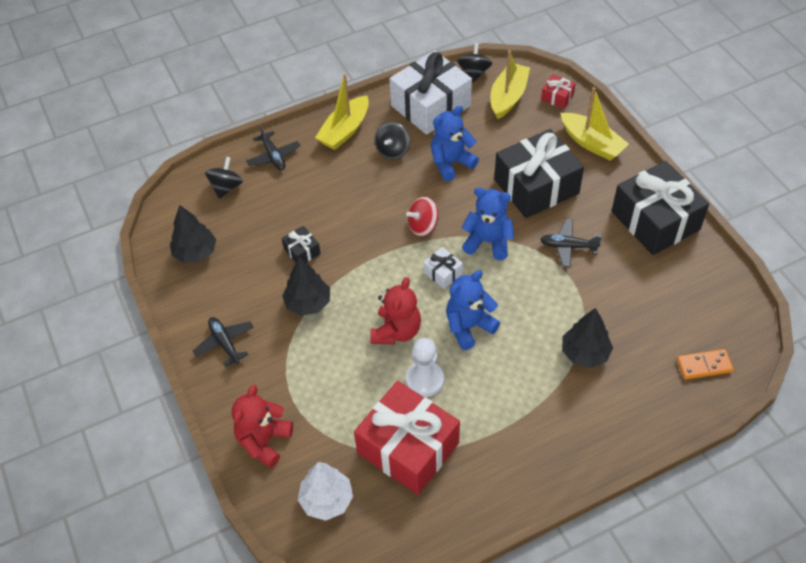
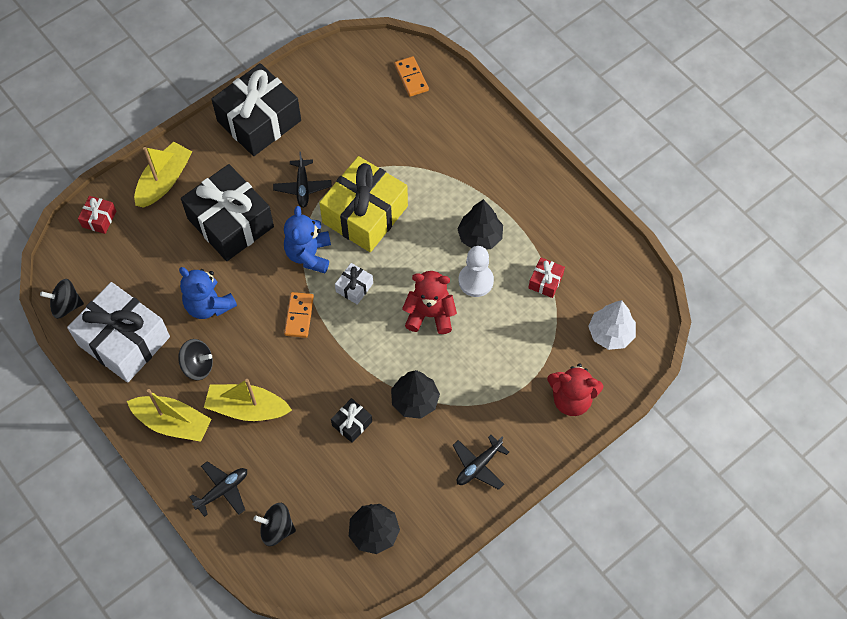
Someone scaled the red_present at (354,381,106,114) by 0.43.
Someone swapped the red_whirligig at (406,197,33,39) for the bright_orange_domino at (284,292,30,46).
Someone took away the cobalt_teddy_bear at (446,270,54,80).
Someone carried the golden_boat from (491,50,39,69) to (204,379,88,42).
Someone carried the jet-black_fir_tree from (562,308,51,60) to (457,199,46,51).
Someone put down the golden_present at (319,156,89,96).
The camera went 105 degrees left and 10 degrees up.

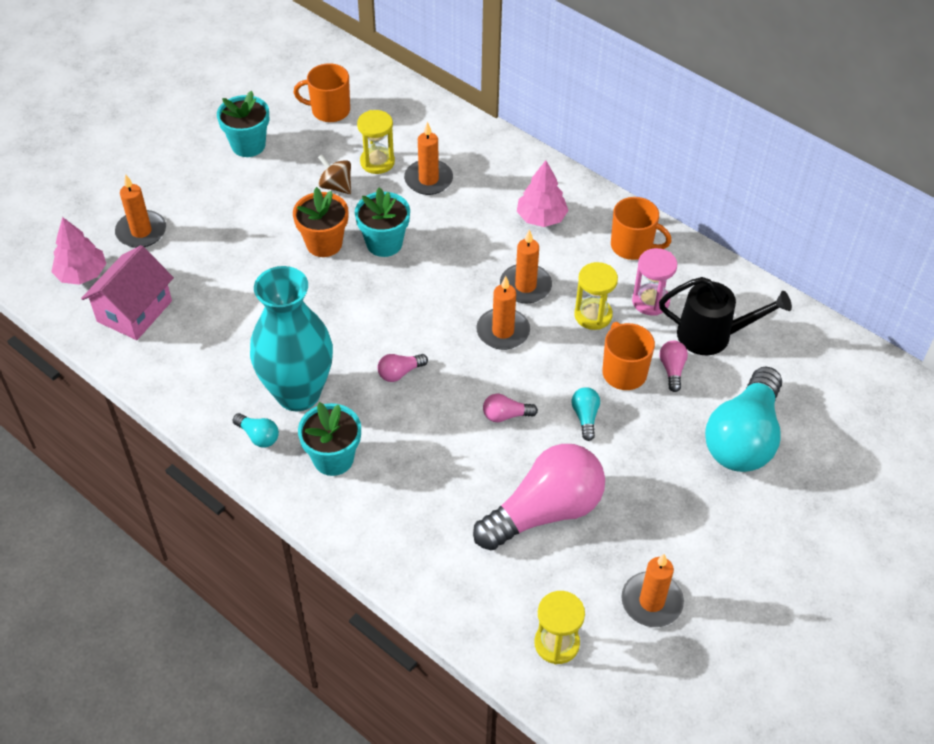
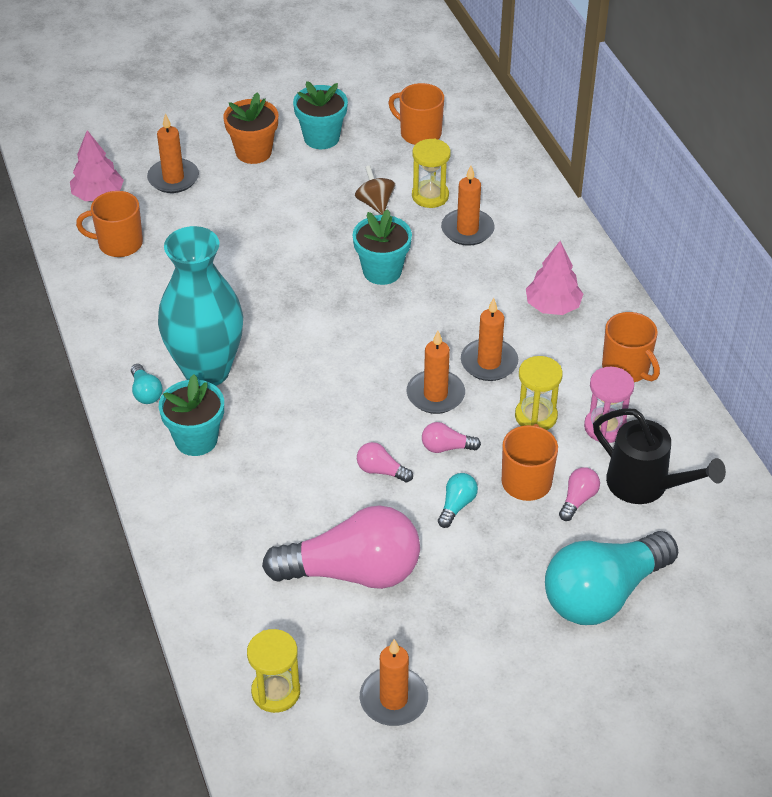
Someone swapped the rose-pink_toy_house at (81,245,93,95) for the bright_orange_coffee_mug at (76,191,67,66).
Someone carried the bright_orange_flower_pot from (293,187,55,70) to (223,92,55,72).
Someone carried the rose-pink_lightbulb from (377,354,51,28) to (422,422,59,31).
The camera went 30 degrees right and 5 degrees down.

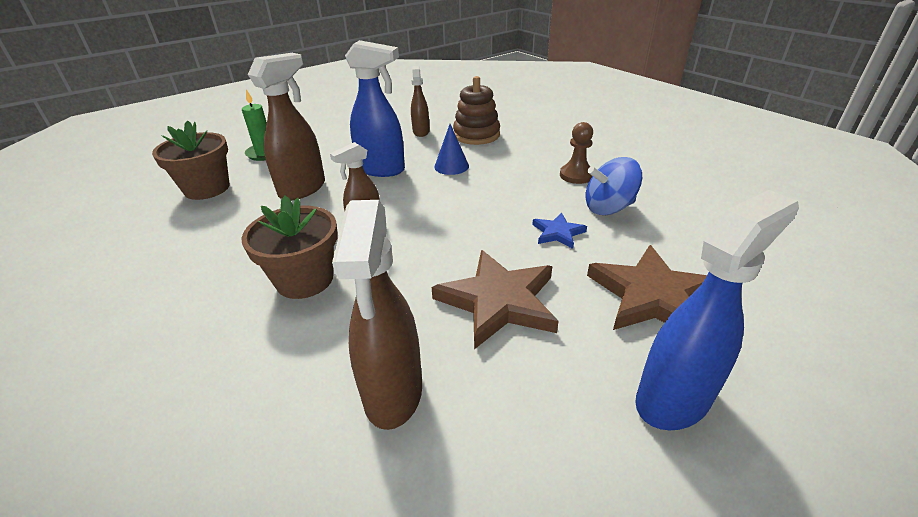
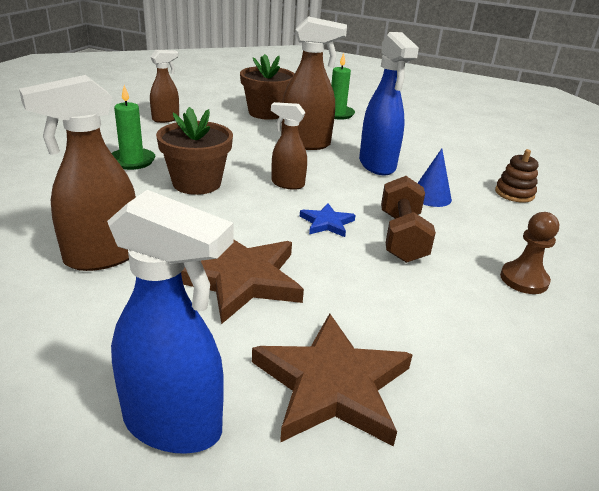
Someone carried the brown_sprayer from (411,66,19,71) to (150,50,29,73).
Someone scaled the brown_stacking_rings at (453,76,47,69) by 0.65.
Someone carried the cobalt_star from (532,213,55,36) to (300,203,56,34).
Someone took away the cobalt_whirligig at (586,157,56,58).
Someone put down the green_candle at (111,85,44,85).
Someone put down the brown_hand_weight at (381,176,55,87).
The camera went 55 degrees right and 5 degrees down.

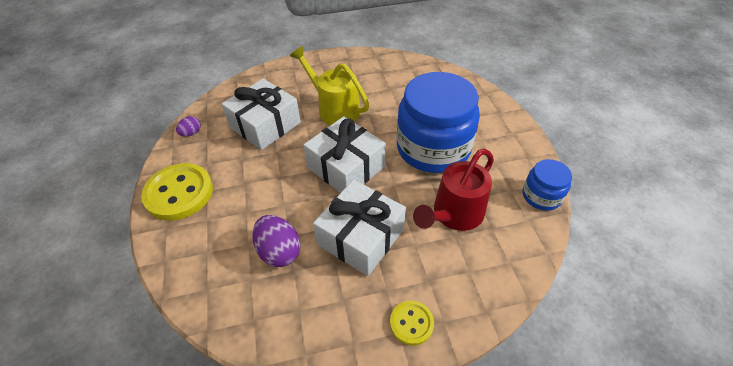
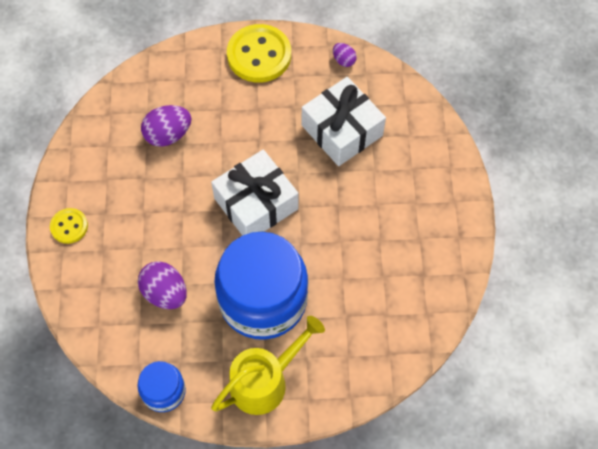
Someone carried the golden_watering_pot from (290,46,79,79) to (211,316,114,99).
Someone took away the white_present at (313,180,93,96).
Someone swapped the red_watering_pot at (413,149,81,82) for the royal_purple_egg at (138,261,49,48).
The camera went 100 degrees right and 15 degrees up.

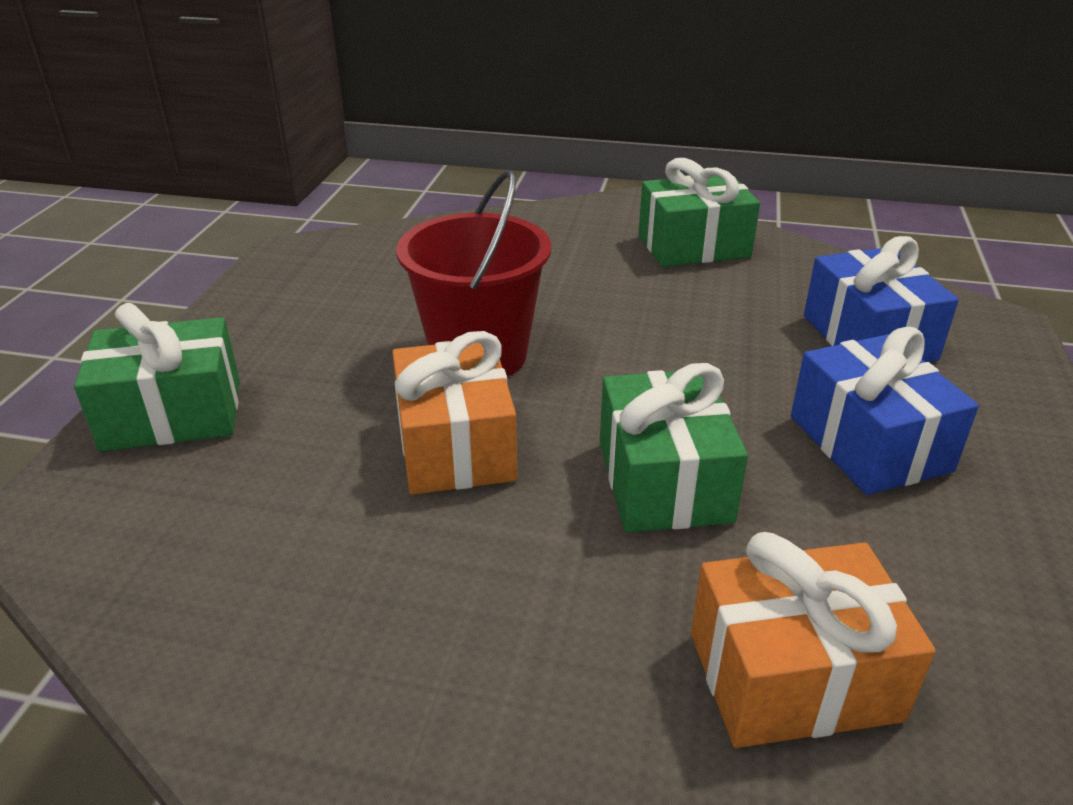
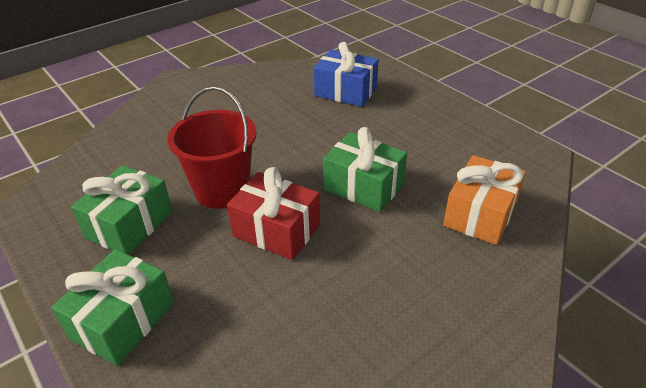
Someone repainted the bright_orange_present at (392,331,125,164), which became the red_present at (227,167,93,93).
Someone carried the green_present from (639,158,121,109) to (71,165,102,90).
Someone took away the cobalt_present at (791,327,188,168).
The camera went 50 degrees left and 5 degrees up.

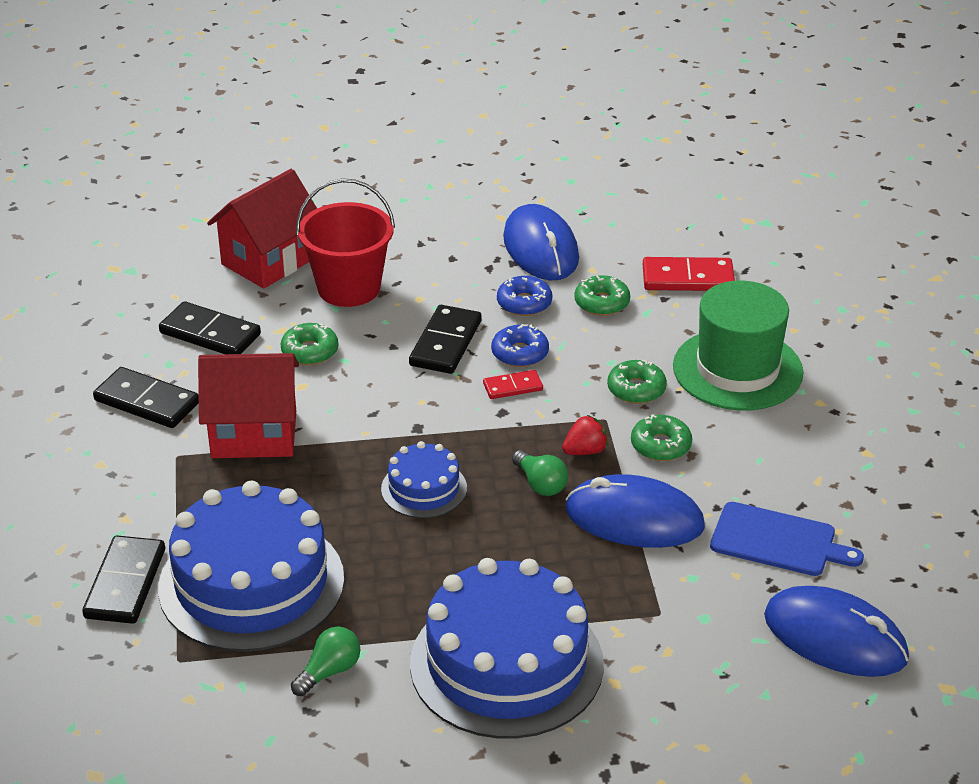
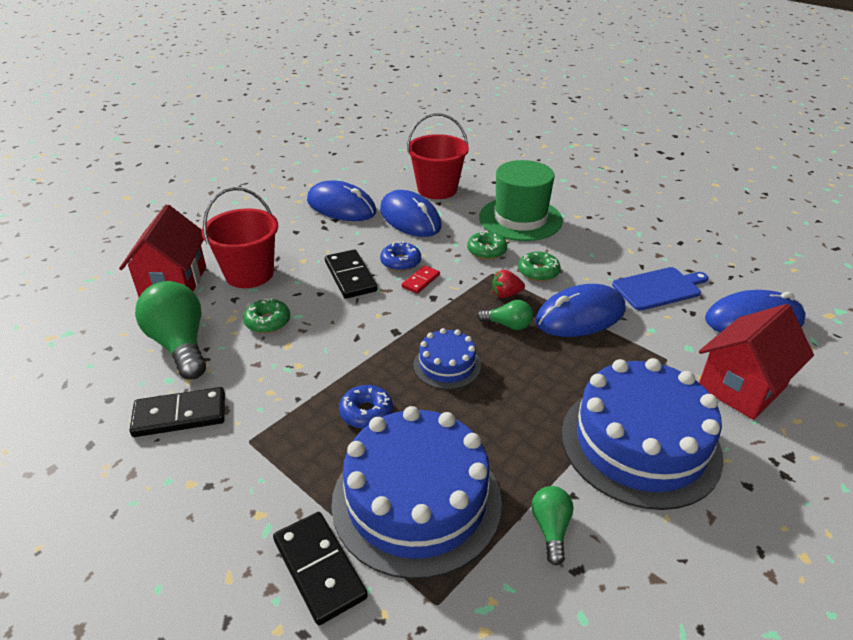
Someone swapped the jet-black_domino at (159,301,102,53) for the green_lightbulb at (135,281,71,98).
Someone carried the red_toy_house from (198,353,101,105) to (699,304,115,116).
Someone carried the cobalt_donut from (497,276,55,40) to (339,385,54,43).
Someone rotated the red_strawberry at (562,415,46,40) by 120 degrees counterclockwise.
Someone swapped the green_donut at (575,275,55,41) for the cobalt_mouse at (380,190,61,47).
Someone swapped the red_domino at (643,257,92,34) for the red_sand_bucket at (407,113,62,86).
The camera went 40 degrees left and 0 degrees up.

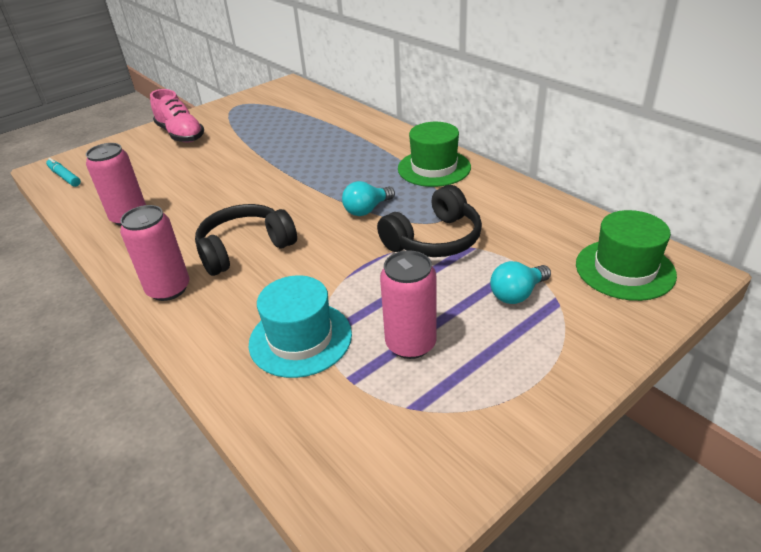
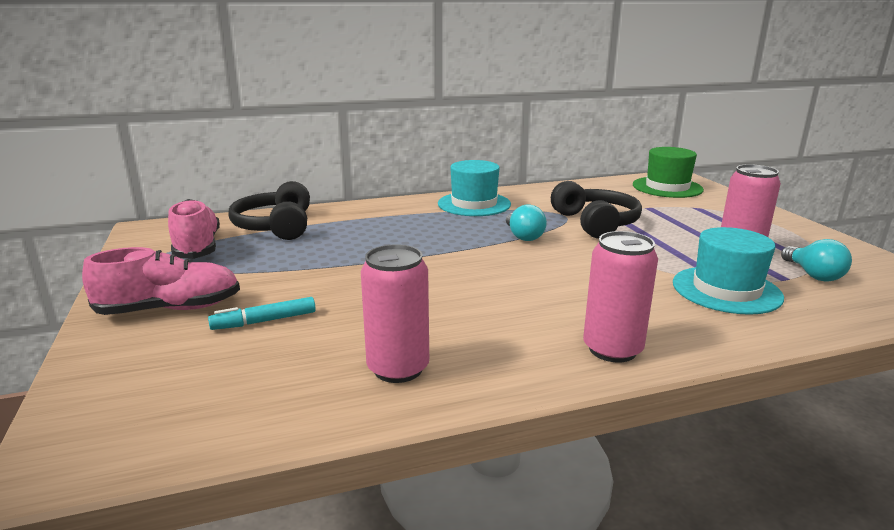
Someone carried the turquoise_marker from (46,158,35,29) to (208,297,108,33).
Someone carried the jet-black_headphones from (195,204,102,72) to (229,181,81,59).
Someone repainted the green_top_hat at (398,122,73,65), which became the turquoise_top_hat at (438,160,73,56).
Someone carried the turquoise_lightbulb from (490,261,61,43) to (781,239,71,43).
Someone put down the rose-pink_lace-up_shoe at (168,199,52,60).
The camera went 70 degrees left and 15 degrees down.

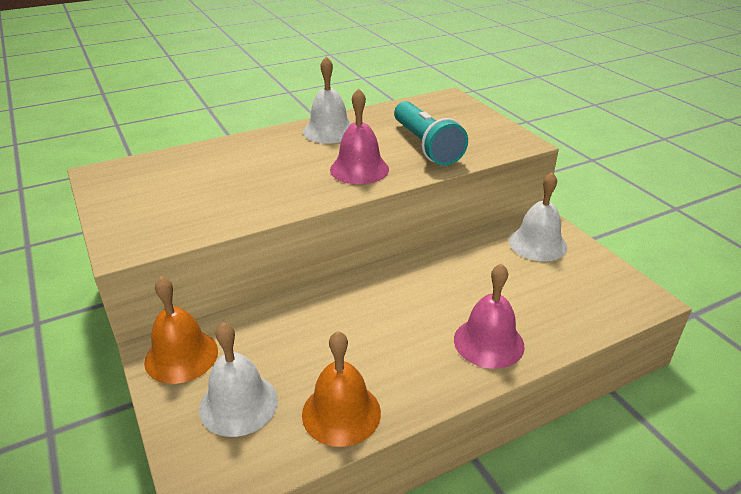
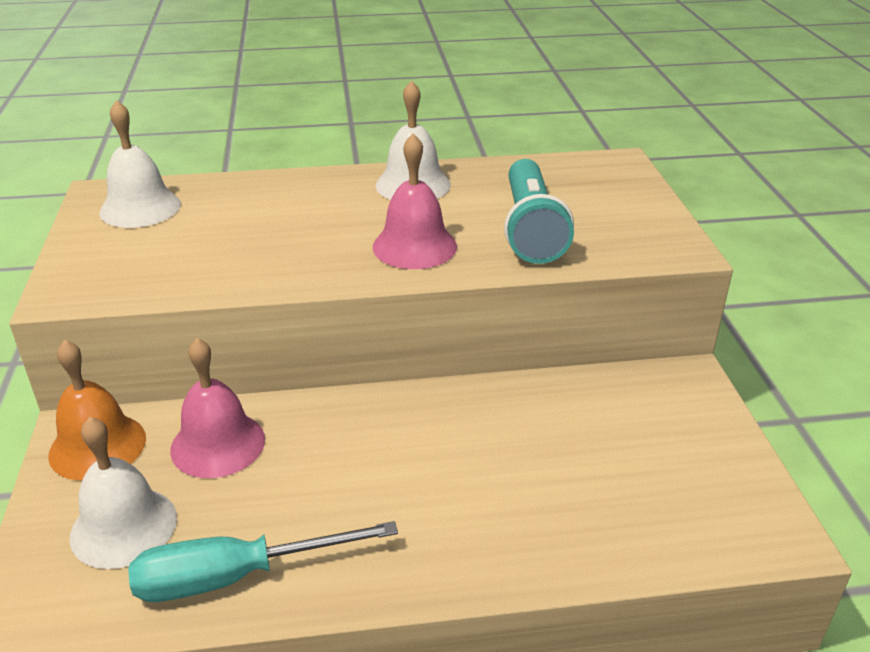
Someone swapped the bright_orange_school_bell at (302,331,79,116) for the turquoise_screwdriver at (128,521,270,81).
Someone carried the rose-pink_school_bell from (454,263,71,106) to (170,338,95,140).
Someone carried the white_school_bell from (509,172,58,89) to (99,100,82,128).
The camera went 20 degrees right and 0 degrees up.

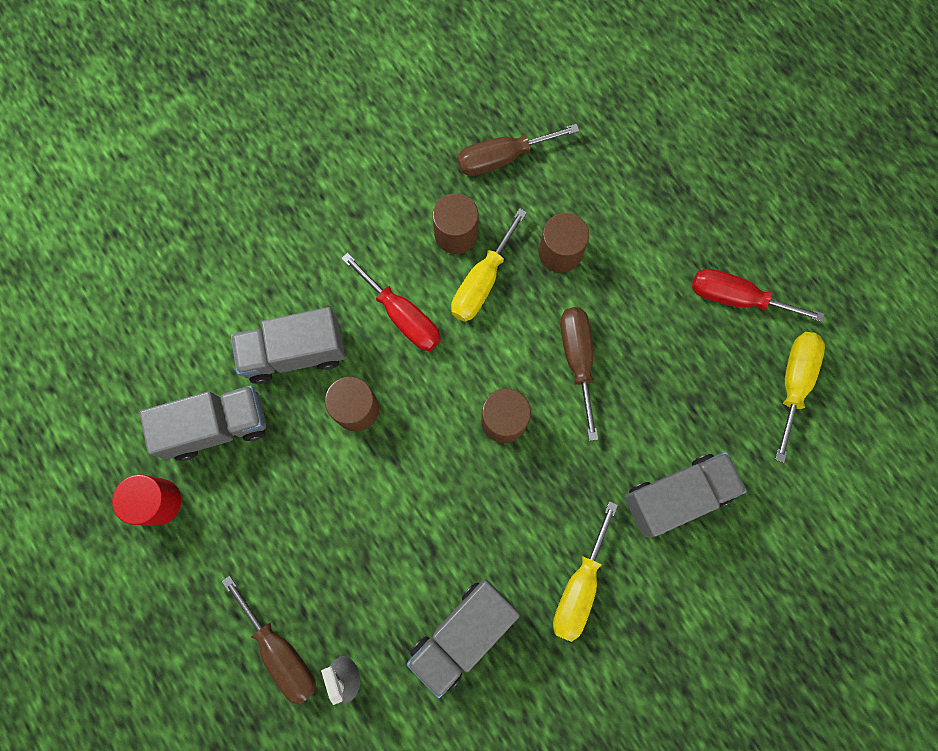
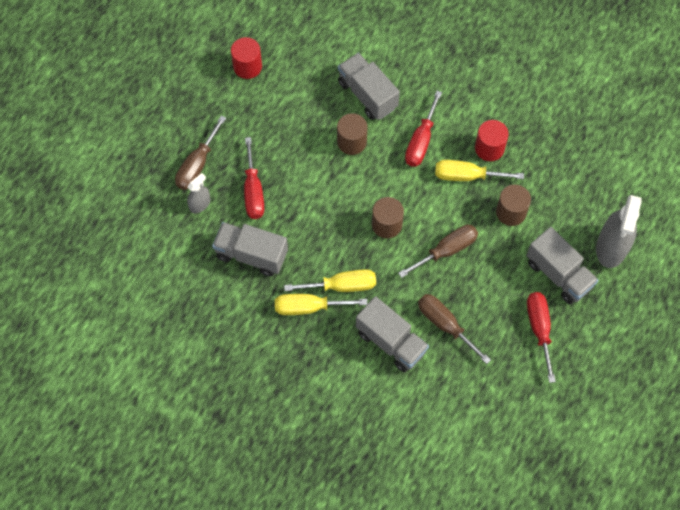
Someone carried the ash-grey_lorry from (140,386,126,75) to (526,227,73,77).
Someone repainted the brown_cylinder at (432,193,47,61), which became the red_cylinder at (475,120,34,41).
Someone carried the brown_screwdriver from (457,124,123,52) to (418,294,73,70).
Someone carried the golden_screwdriver from (775,332,50,131) to (284,269,92,23).
Someone put down the red_screwdriver at (244,137,20,82).
Someone put down the ash-grey_sprayer at (596,195,46,73).
The camera went 65 degrees right and 10 degrees down.

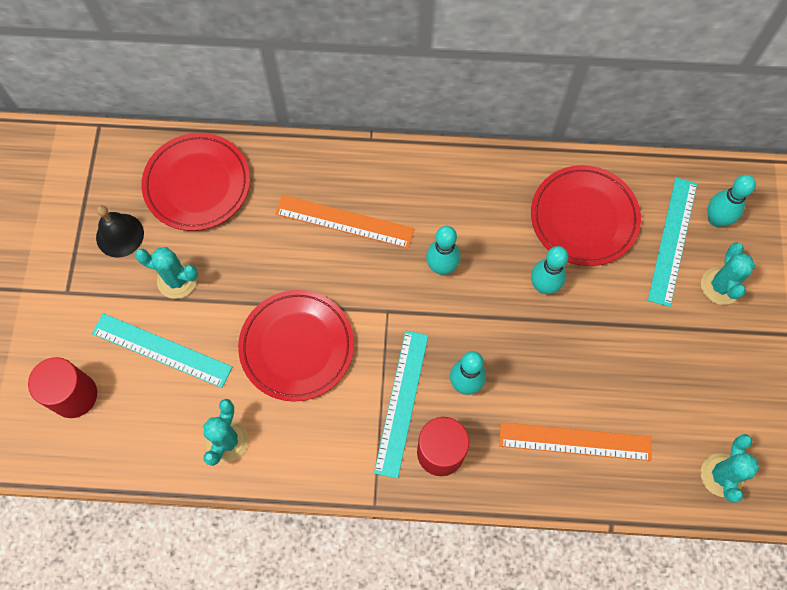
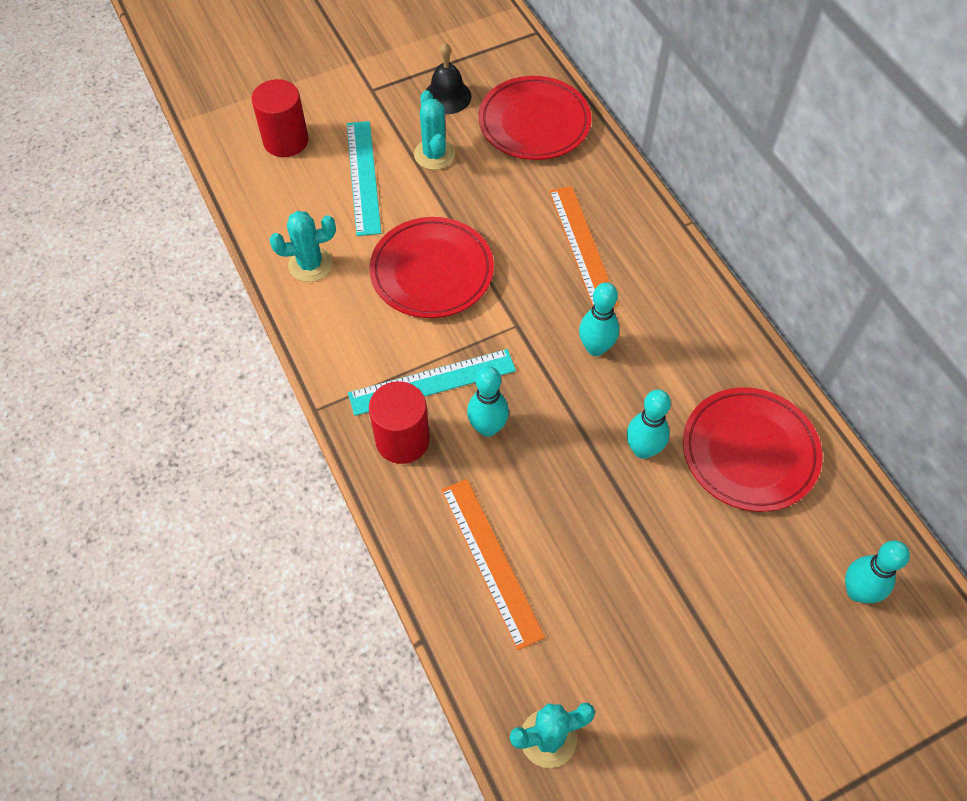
Someone took away the turquoise_ruler at (648,177,49,130).
Someone took away the turquoise_prickly_plant at (701,242,54,63).
The camera went 60 degrees right and 10 degrees down.

